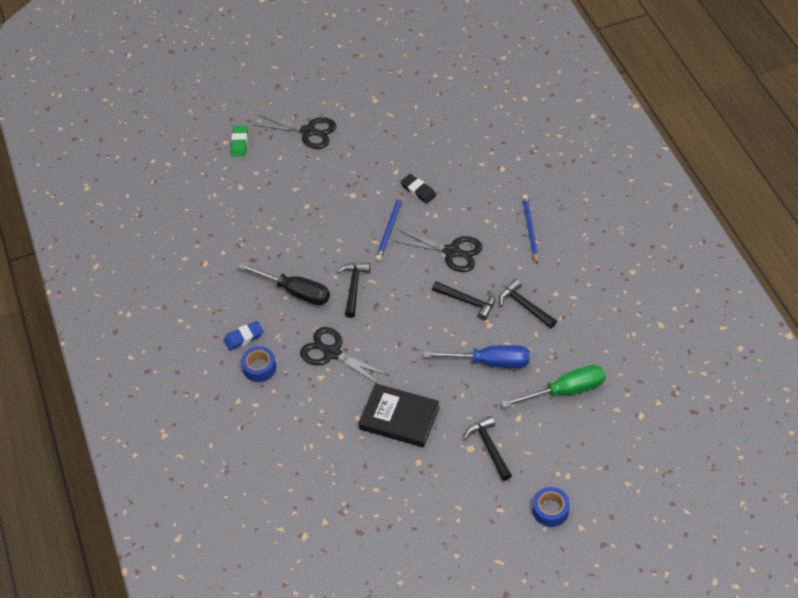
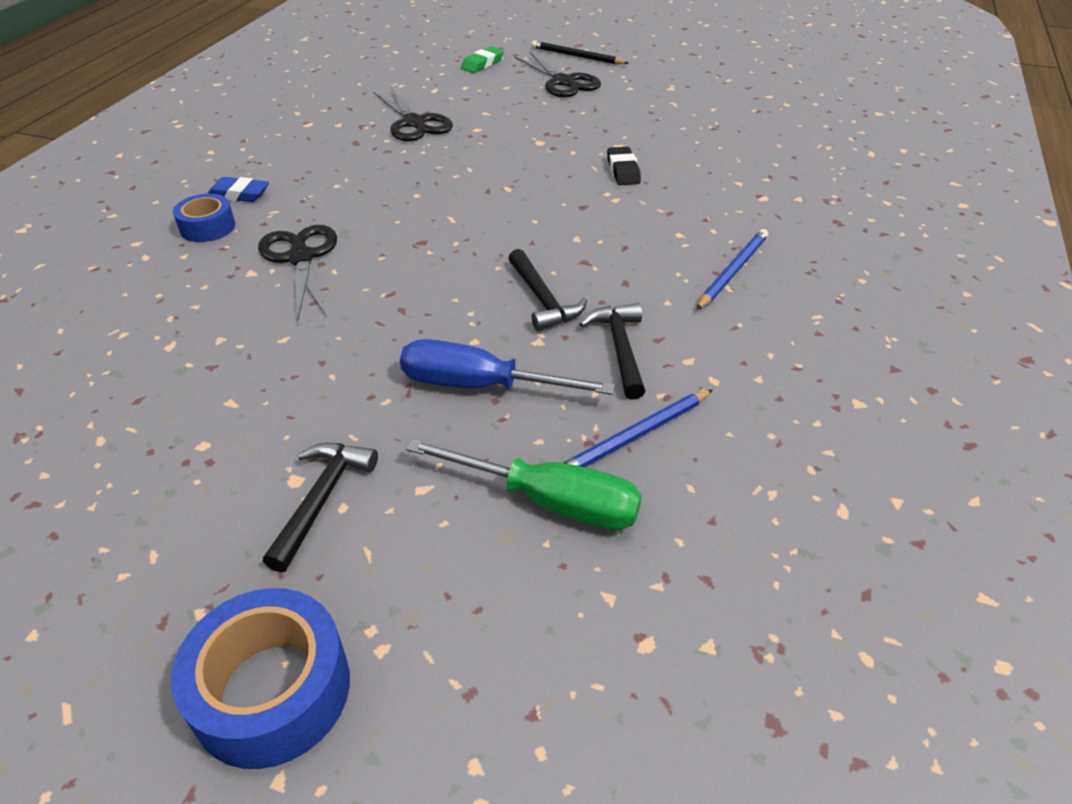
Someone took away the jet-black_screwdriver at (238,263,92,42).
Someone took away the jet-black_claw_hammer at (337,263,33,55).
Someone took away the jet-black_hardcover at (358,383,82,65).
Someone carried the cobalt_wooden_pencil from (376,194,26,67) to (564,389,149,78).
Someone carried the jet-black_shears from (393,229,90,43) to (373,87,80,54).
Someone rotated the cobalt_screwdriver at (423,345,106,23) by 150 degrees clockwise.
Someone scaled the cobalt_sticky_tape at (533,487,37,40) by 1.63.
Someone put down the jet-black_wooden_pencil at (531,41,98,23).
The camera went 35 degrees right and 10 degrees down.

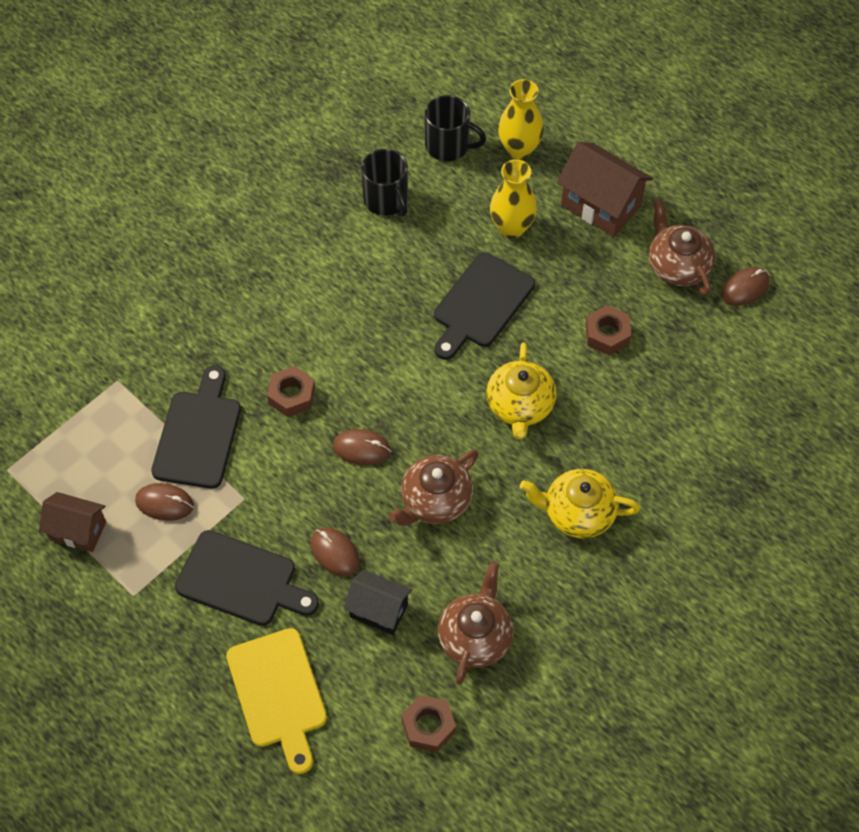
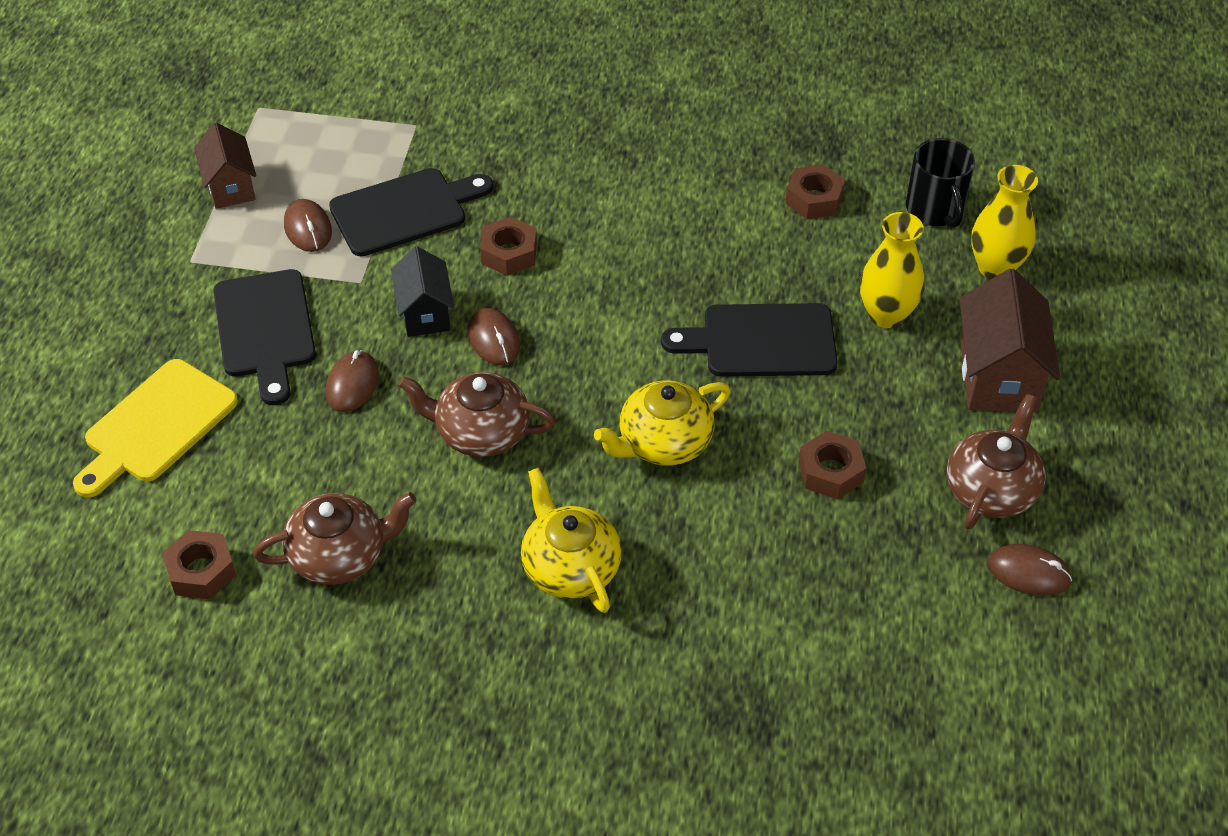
Someone carried the jet-black_toy_house from (344,570,68,65) to (391,246,63,91).
Someone swapped the jet-black_coffee_mug at (361,149,47,67) for the brown_hexagon_nut at (785,164,60,55).
The camera went 55 degrees right and 10 degrees down.

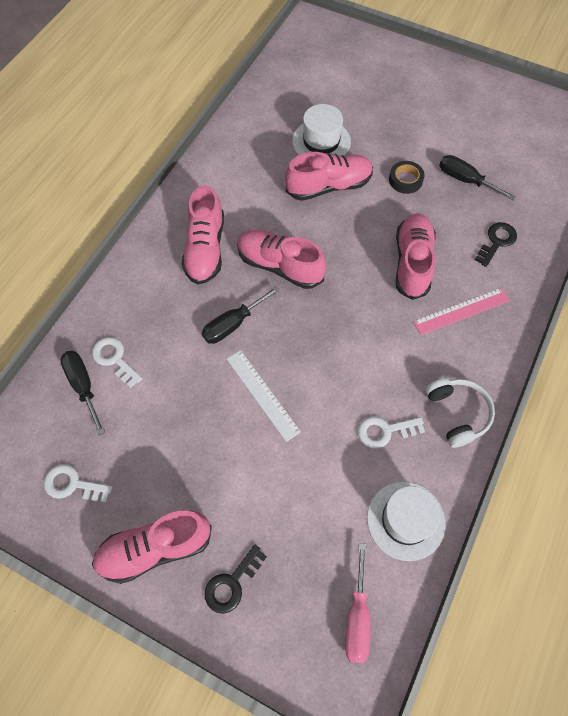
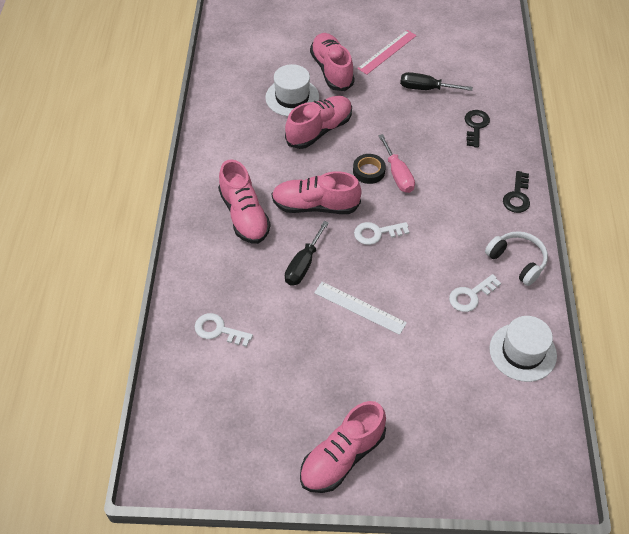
Someone carried the white_latchkey from (44,464,69,39) to (354,222,55,23).
Someone took away the jet-black_screwdriver at (60,350,45,85).
Someone carried the jet-black_latchkey from (205,545,62,69) to (503,171,27,42).
Someone carried the rose-pink_screwdriver from (345,543,25,120) to (378,134,37,59).
Someone carried the jet-black_sticky_tape from (389,161,36,33) to (353,154,33,30).
Someone carried the rose-pink_lace-up_shoe from (396,213,40,87) to (310,33,45,58).
Someone carried the rose-pink_ruler from (413,288,97,47) to (357,30,60,45).
The camera went 25 degrees left and 10 degrees down.

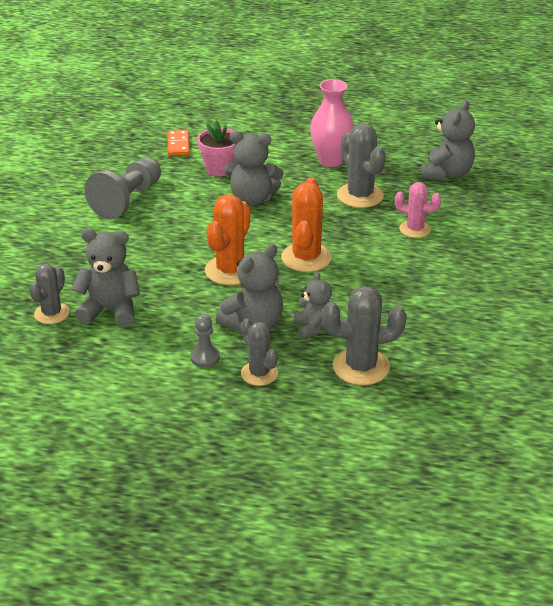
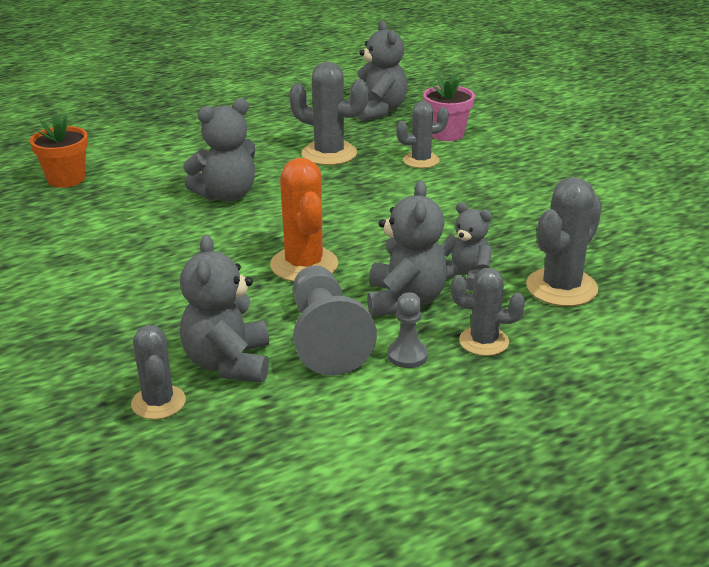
Someone rotated the ash-grey_teddy_bear at (71,228,69,99) by 60 degrees counterclockwise.
Someone carried the ash-grey_chess_pawn from (85,158,76,61) to (293,265,84,111).
Someone swapped the bright_orange_domino at (167,130,22,26) for the bright_orange_flower_pot at (30,114,58,74).
Someone carried the rose-pink_flower_pot from (197,120,38,57) to (423,74,52,67).
Someone took away the bright_orange_prickly_plant at (281,177,51,95).
Someone took away the rose-pink_vase at (310,79,44,88).
Someone repainted the rose-pink_prickly_plant at (395,182,46,56), which became the ash-grey_prickly_plant at (396,101,53,67).
The camera went 40 degrees left and 5 degrees down.

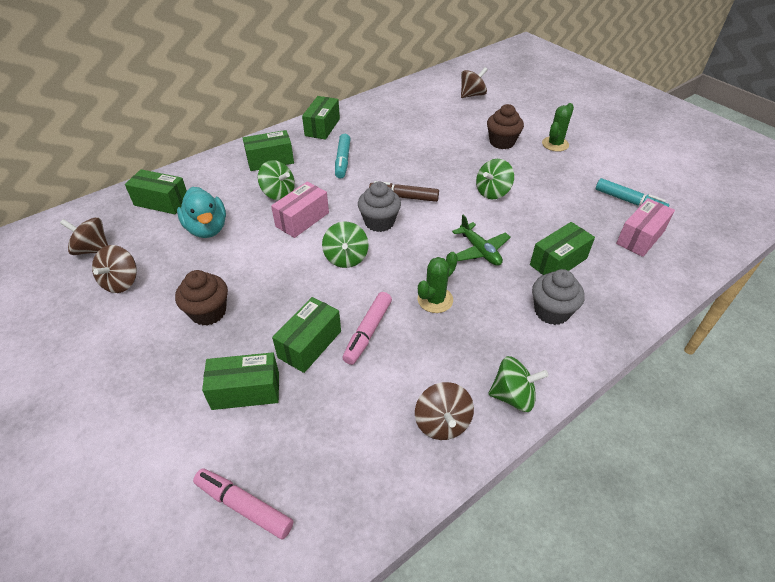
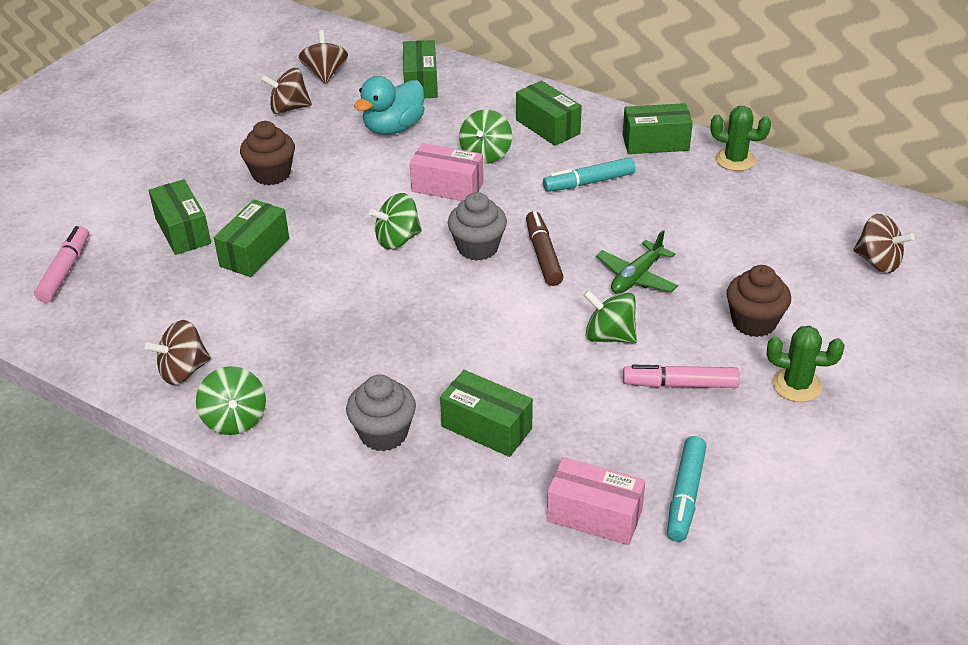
Someone rotated the green_parcel at (272,297,69,76) by 75 degrees counterclockwise.
Someone carried the rose-pink_marker from (342,292,50,73) to (623,365,117,23).
Someone carried the green_prickly_plant from (417,252,41,61) to (710,106,61,65).
Someone carried the green_toy_plane from (452,214,59,52) to (596,230,82,64).
The camera went 70 degrees right and 5 degrees down.

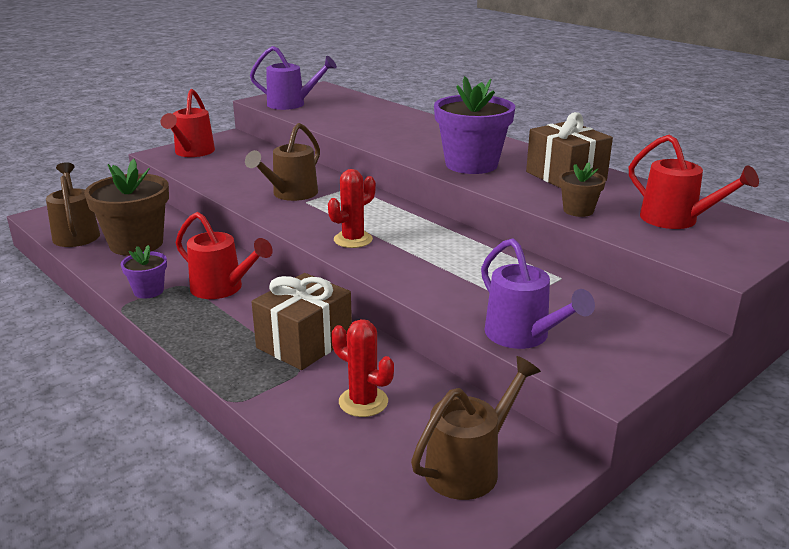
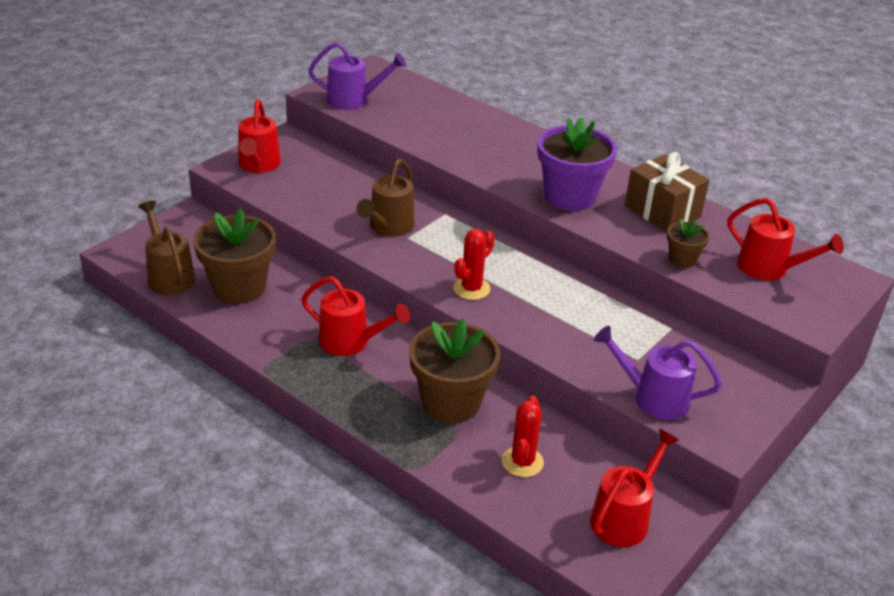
Someone took away the royal_purple_flower_pot at (121,245,46,53).
Someone swapped the brown_present at (251,273,101,97) for the brown_flower_pot at (409,319,91,104).
Someone rotated the red_prickly_plant at (331,319,63,98) by 75 degrees clockwise.
Someone repainted the brown_watering_pot at (411,356,130,144), which became the red_watering_pot at (590,429,89,118).
Someone rotated the royal_purple_watering_pot at (481,238,114,111) by 150 degrees clockwise.
The camera went 10 degrees left and 10 degrees up.

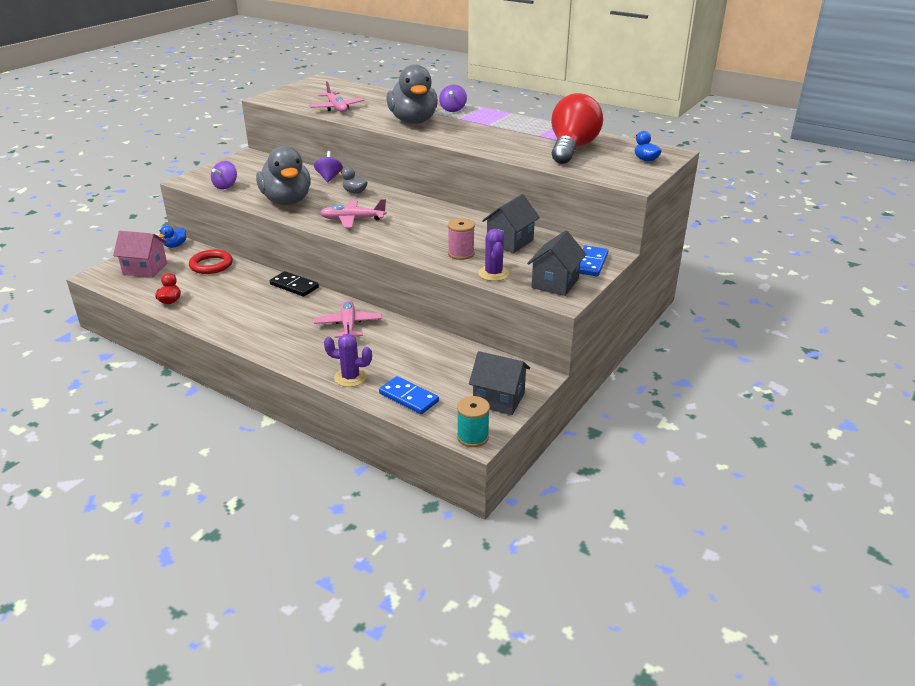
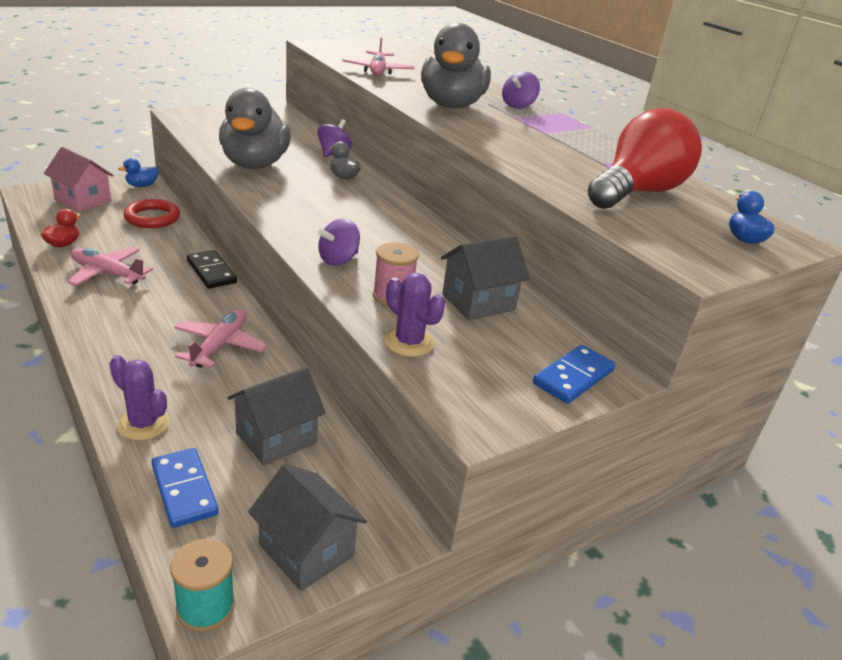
Someone carried the royal_purple_whirligig from (211,161,26,28) to (318,218,42,48).
Someone carried the rose-pink_toy_plane from (320,199,67,29) to (68,247,85,39).
Someone rotated the royal_purple_prickly_plant at (478,229,31,52) by 60 degrees counterclockwise.
Someone carried the ash-grey_toy_house from (527,230,59,66) to (228,367,98,99).
The camera went 20 degrees right and 0 degrees up.

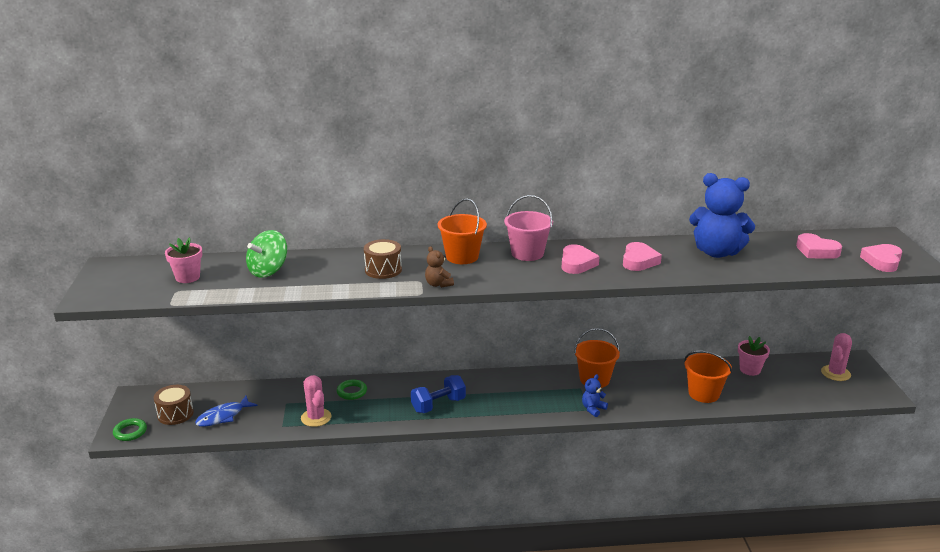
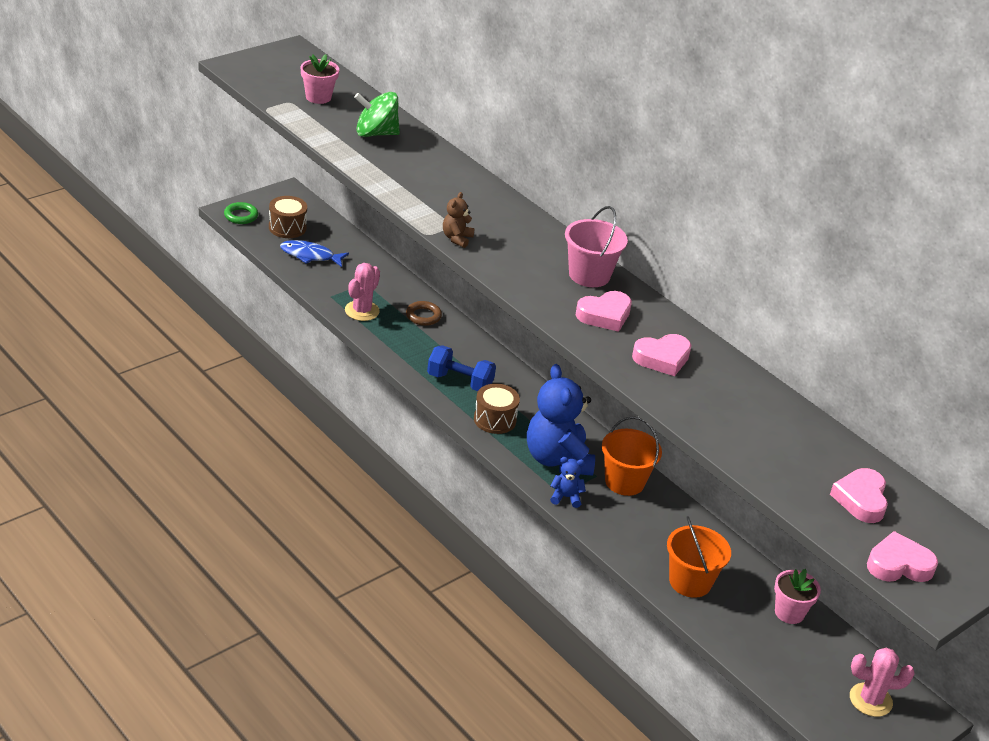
Someone repainted the green_hoop at (337,379,30,21), which became the brown_hoop at (406,301,36,25).
Someone carried the brown_toy_drum from (364,239,38,40) to (474,384,46,50).
Someone took away the bright_orange_sand_bucket at (438,199,49,65).
Someone carried the cobalt_teddy_bear from (689,173,66,85) to (527,364,68,112).
The camera went 50 degrees right and 10 degrees up.

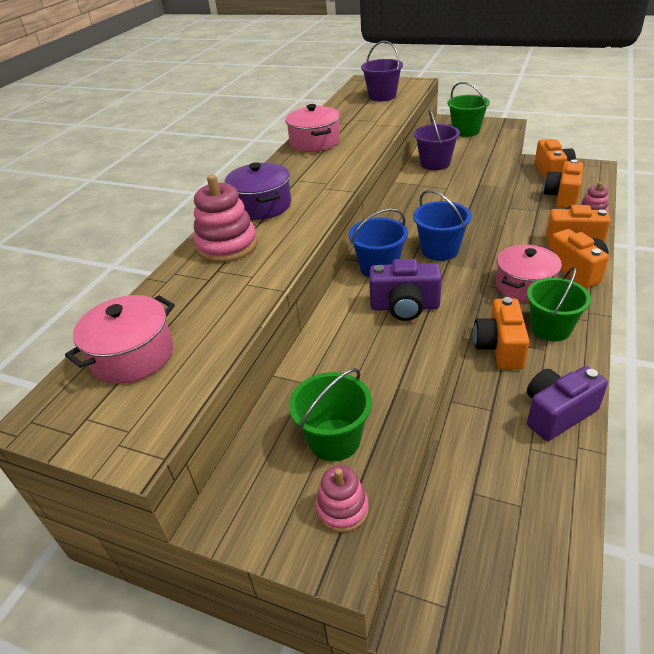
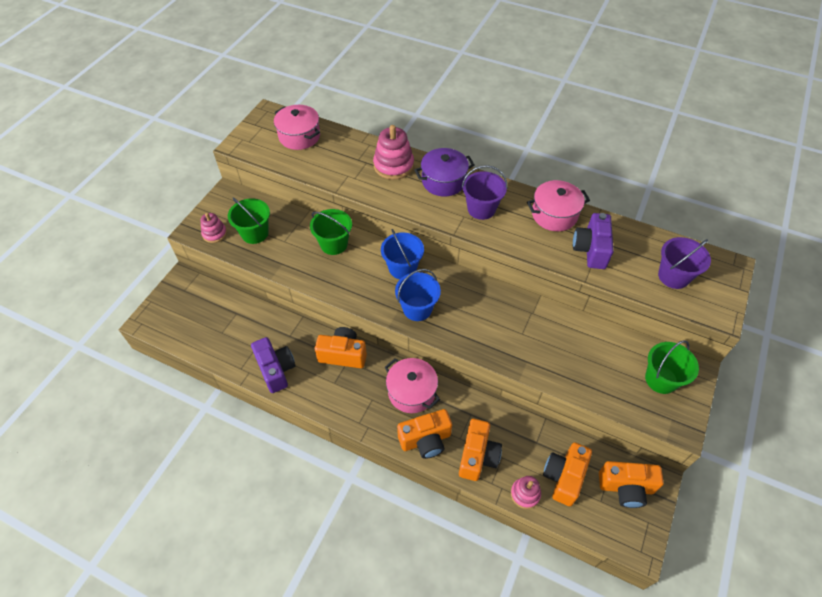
Someone carried the royal_purple_camera from (369,259,73,62) to (573,213,41,56).
Someone carried the royal_purple_sand_bucket from (414,109,46,61) to (462,165,45,55).
Someone carried the green_sand_bucket from (527,267,64,74) to (310,209,42,46).
Someone rotated the bright_orange_camera at (544,159,39,49) by 90 degrees counterclockwise.
The camera went 90 degrees right and 15 degrees up.

